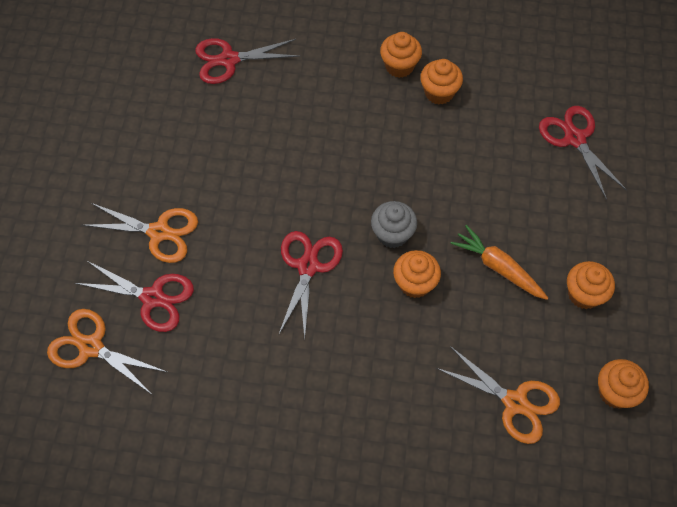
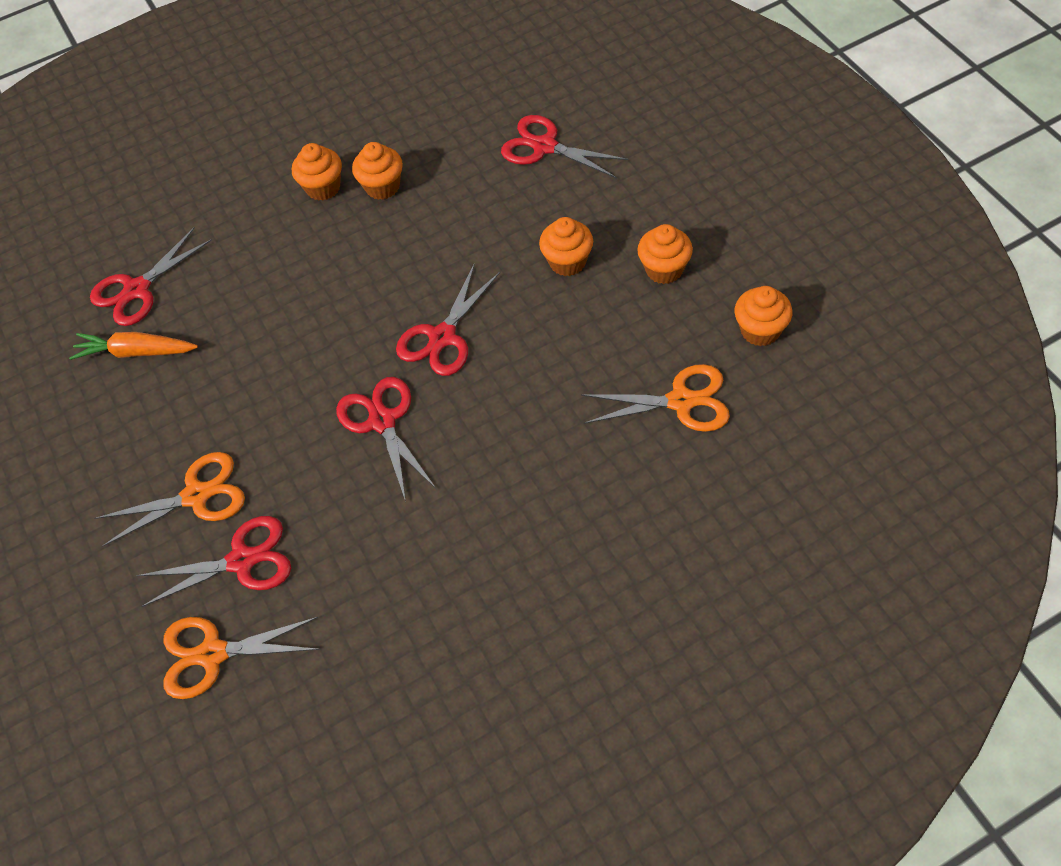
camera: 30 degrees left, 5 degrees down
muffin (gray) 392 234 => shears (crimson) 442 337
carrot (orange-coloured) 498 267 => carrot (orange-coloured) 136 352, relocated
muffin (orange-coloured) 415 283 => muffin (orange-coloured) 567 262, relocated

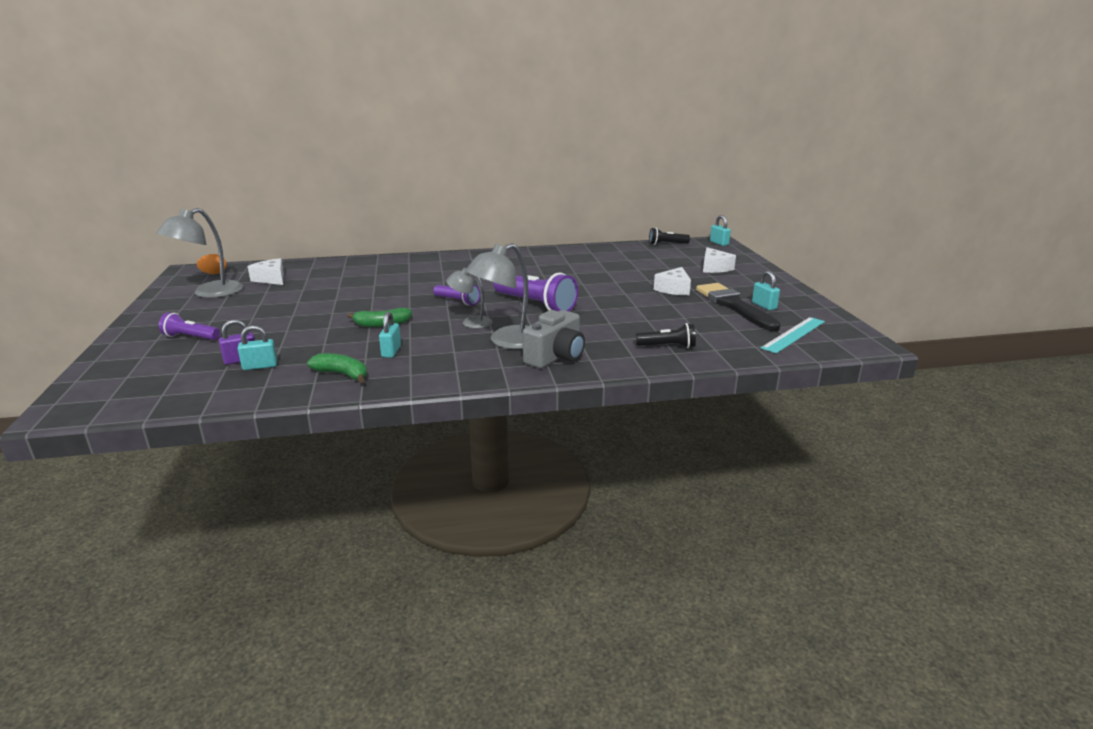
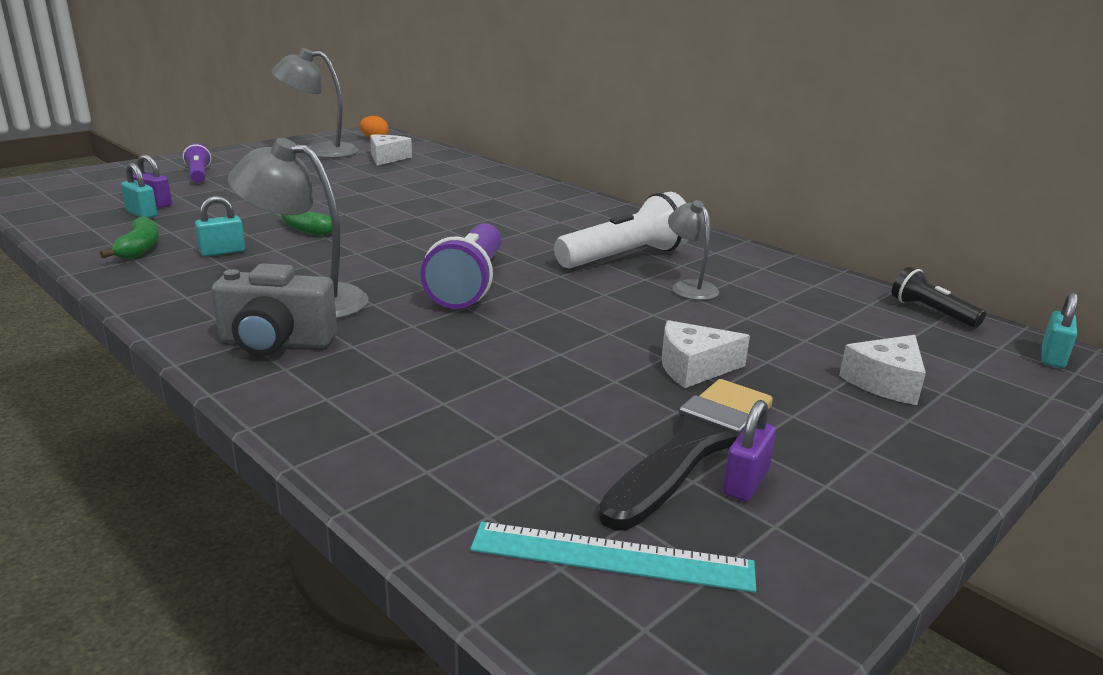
camera: 55 degrees right, 0 degrees up
lamp (gray) 471 322 => lamp (gray) 690 287, relocated
lock (teal) 764 306 => lock (violet) 745 483
flashlight (violet) 457 301 => nothing
flashlight (jet-black) 667 346 => nothing
nothing => flashlight (white) 625 257

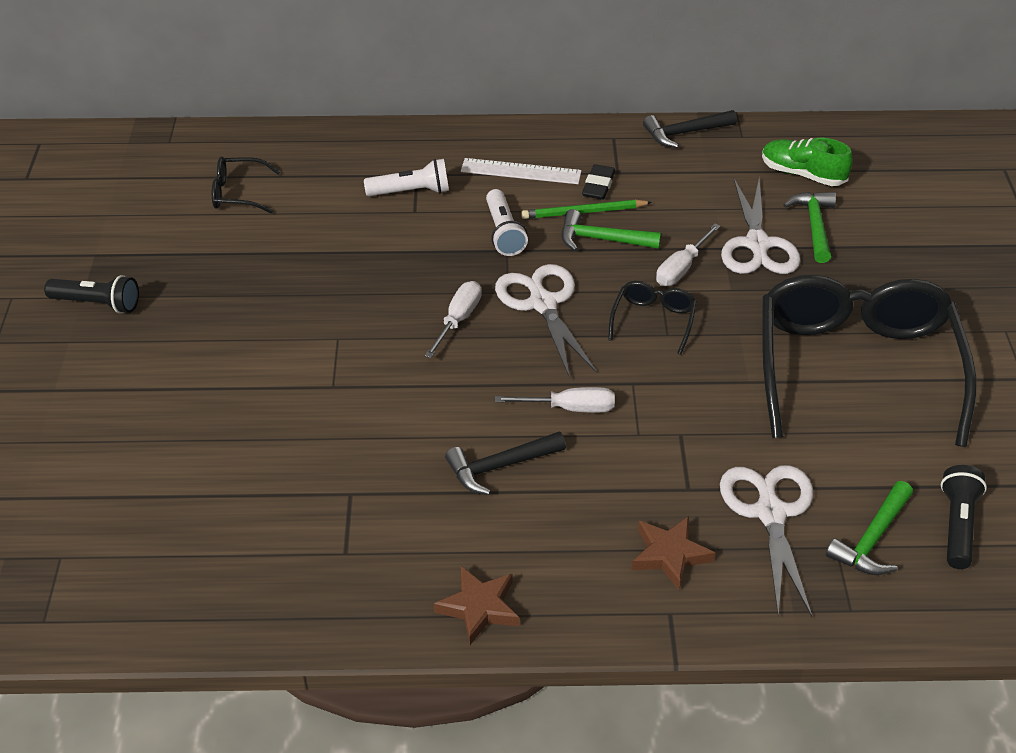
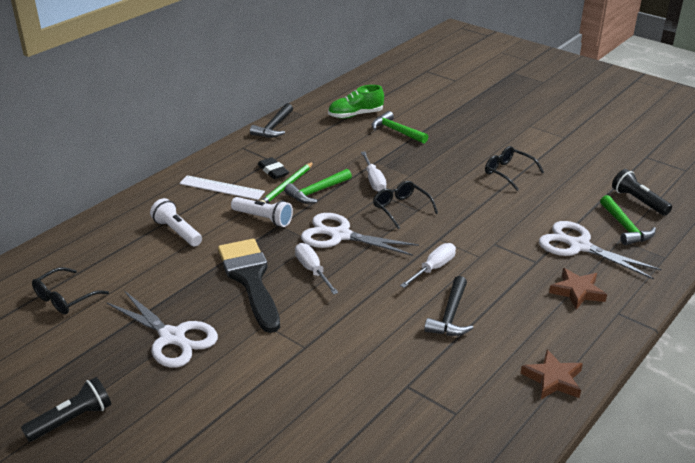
camera: 50 degrees left, 10 degrees down
measuring stick (white) 521 171 => measuring stick (white) 222 187, 60 degrees clockwise
flashlight (white) 411 192 => flashlight (white) 177 232, 75 degrees counterclockwise
shears (white) 757 244 => shears (white) 172 337, relocated
glasses (jet-black) 855 369 => glasses (jet-black) 508 173, x0.41
nothing => paint brush (jet-black) 250 279

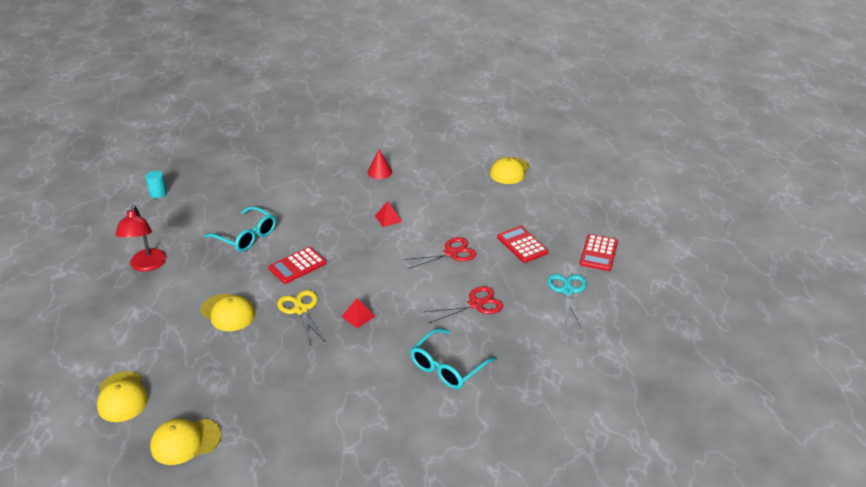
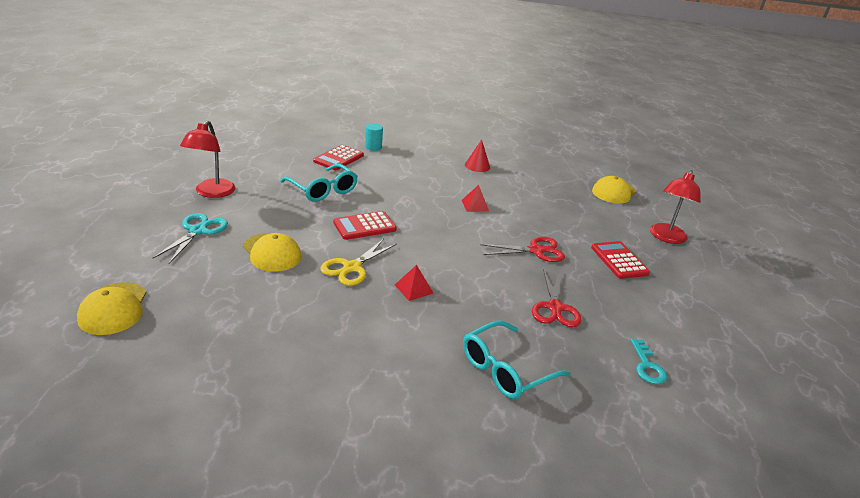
camera: 10 degrees right, 5 degrees down
cylinder shape (teal) 158 193 => cylinder shape (teal) 373 147, relocated
adding machine (crimson) 598 253 => adding machine (crimson) 338 158, relocated
shears (teal) 567 291 => shears (teal) 198 231, relocated
shears (crimson) 476 304 => shears (crimson) 555 308, 105 degrees clockwise
shears (bright yellow) 301 310 => shears (bright yellow) 352 268, 135 degrees counterclockwise
cap (bright yellow) 185 441 => nothing
nothing => lamp (crimson) 666 238
nothing => key (teal) 647 366

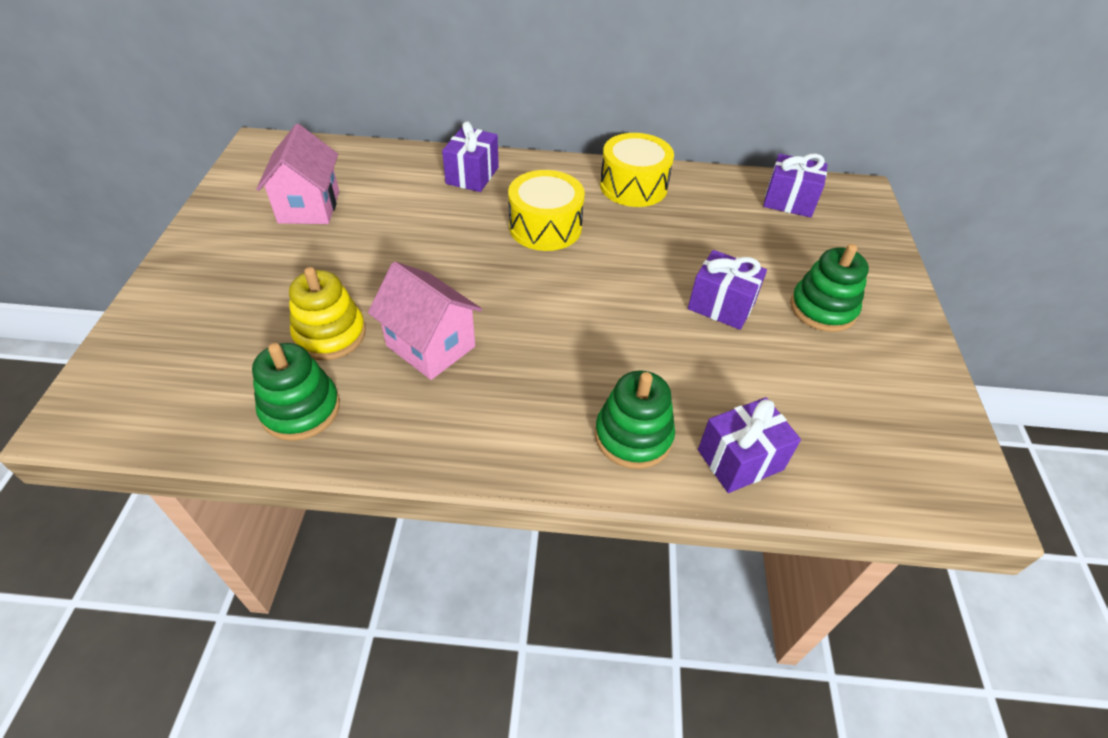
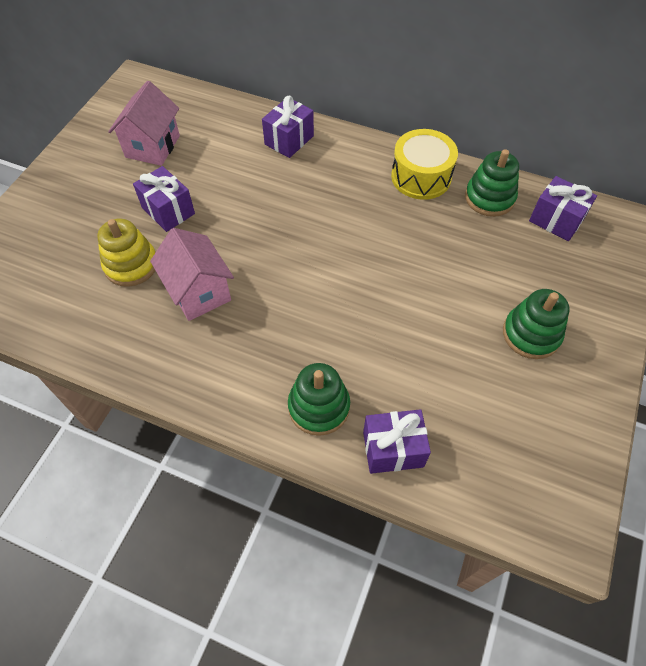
camera: 20 degrees right, 10 degrees up
drum (bright yellow) 545 227 => nothing
wrapped gift (violet) 721 306 => wrapped gift (violet) 168 211, relocated
ring stacker (leaf-green) 301 409 => ring stacker (leaf-green) 489 198, relocated

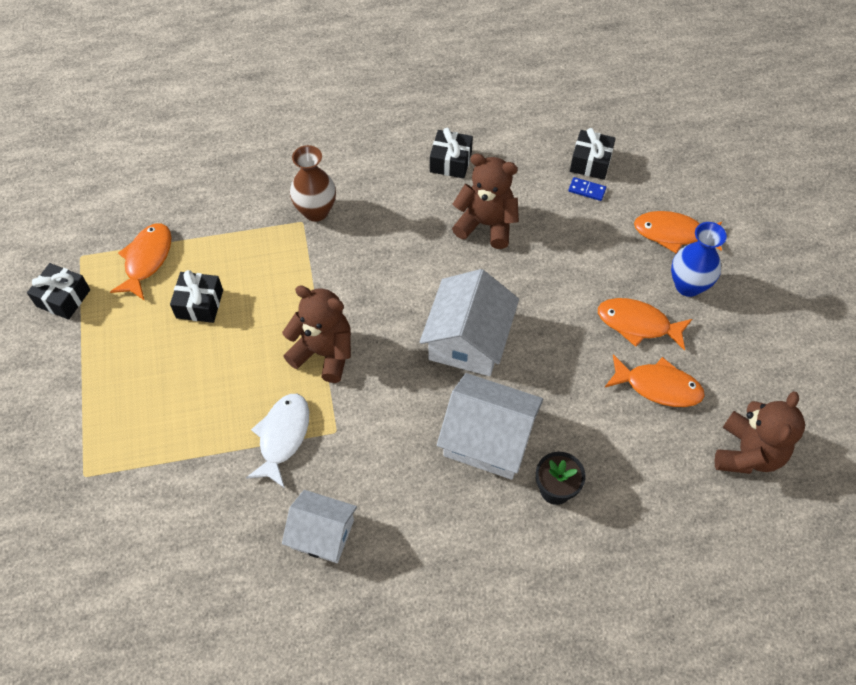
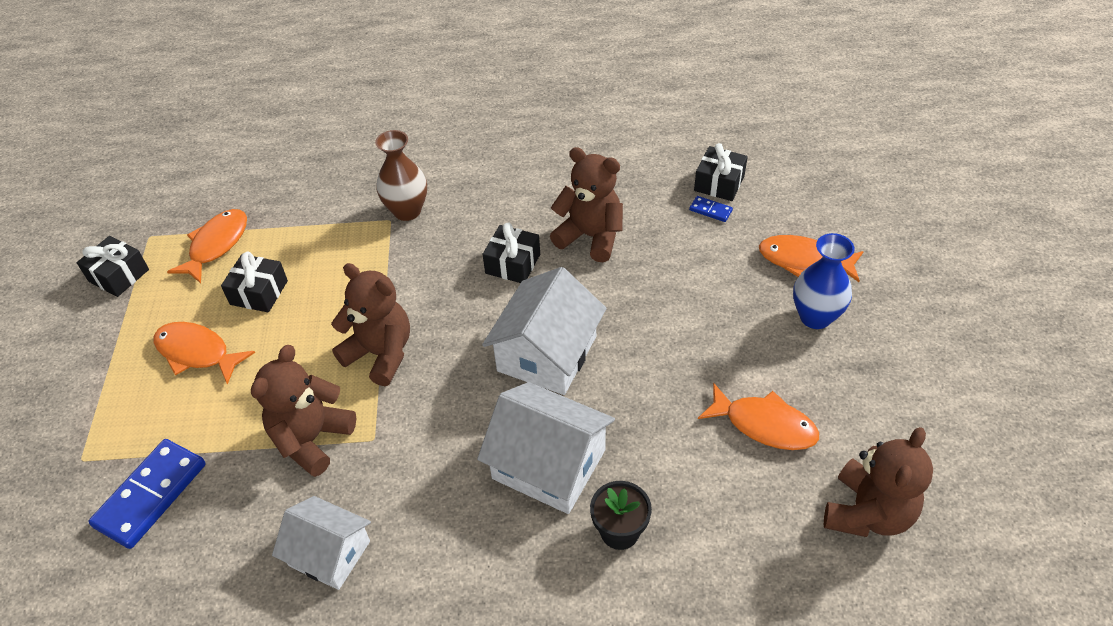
camera: 10 degrees right, 10 degrees down
wrapped gift (jet-black) 450 162 => wrapped gift (jet-black) 513 264, relocated
toy fish (orange-coloured) 638 324 => toy fish (orange-coloured) 197 353, relocated
toy fish (white) 282 436 => stuffed bear (brown) 312 439
nothing => domino (cobalt) 151 495

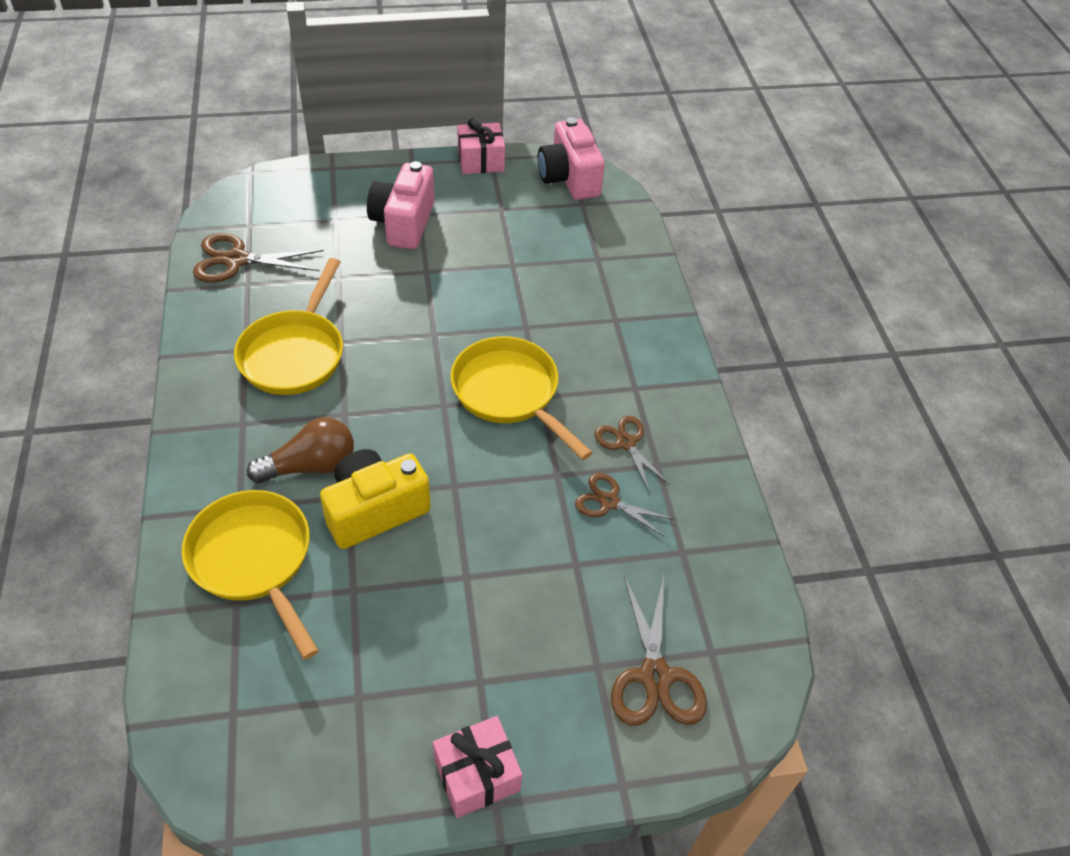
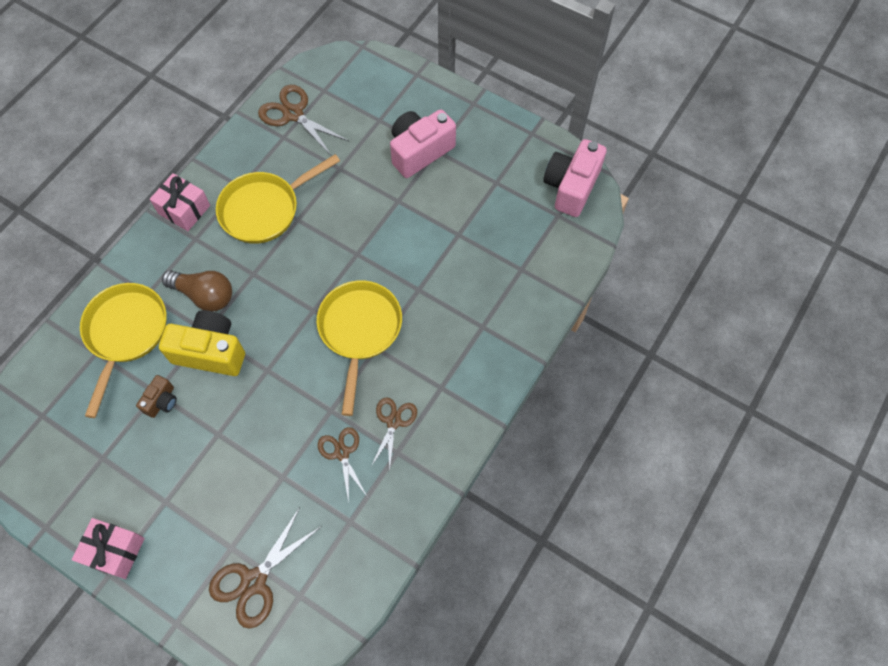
camera: 45 degrees right, 15 degrees up
wrapped gift (rosy) 480 161 => wrapped gift (rosy) 184 209, relocated
nothing => photo camera (brown) 162 401

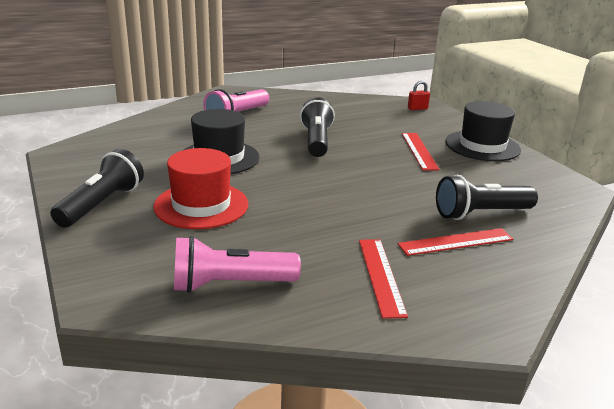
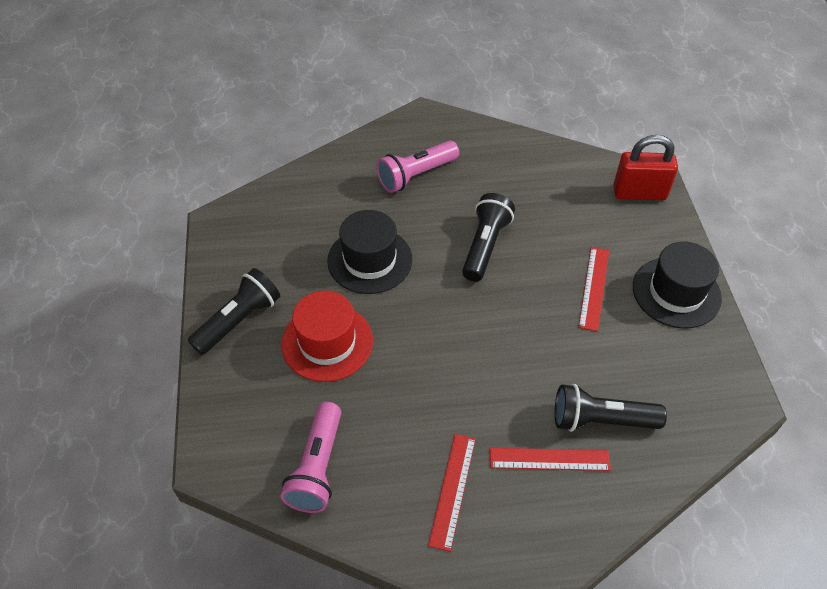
camera: 20 degrees right, 25 degrees up
lock (crimson) 417 108 => lock (crimson) 639 193, x2.13
flashlight (rosy) 230 284 => flashlight (rosy) 317 467, 90 degrees counterclockwise

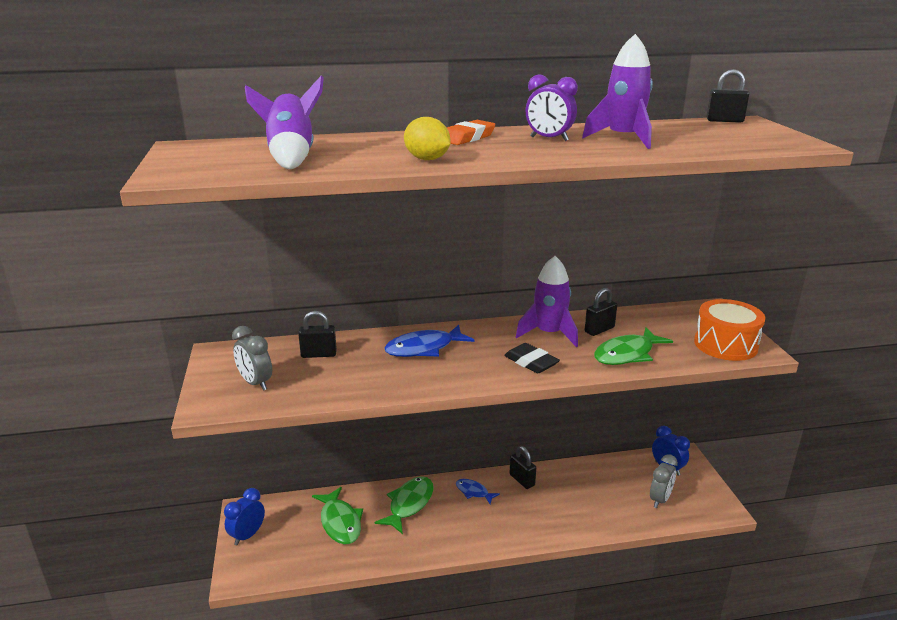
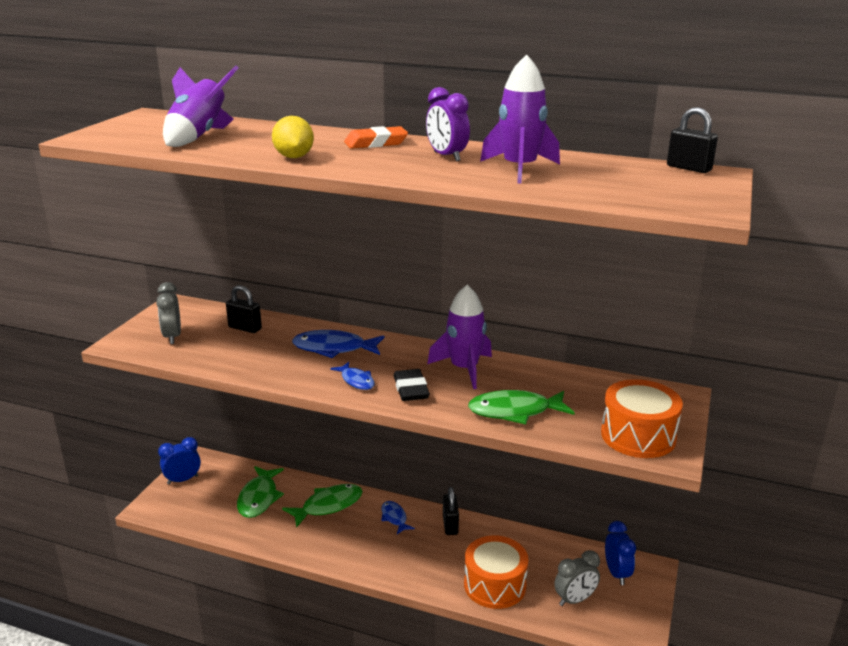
camera: 30 degrees right, 0 degrees up
lock (jet-black) 599 330 => nothing
nothing => toy fish (cobalt) 356 381
nothing => drum (orange-coloured) 495 585

